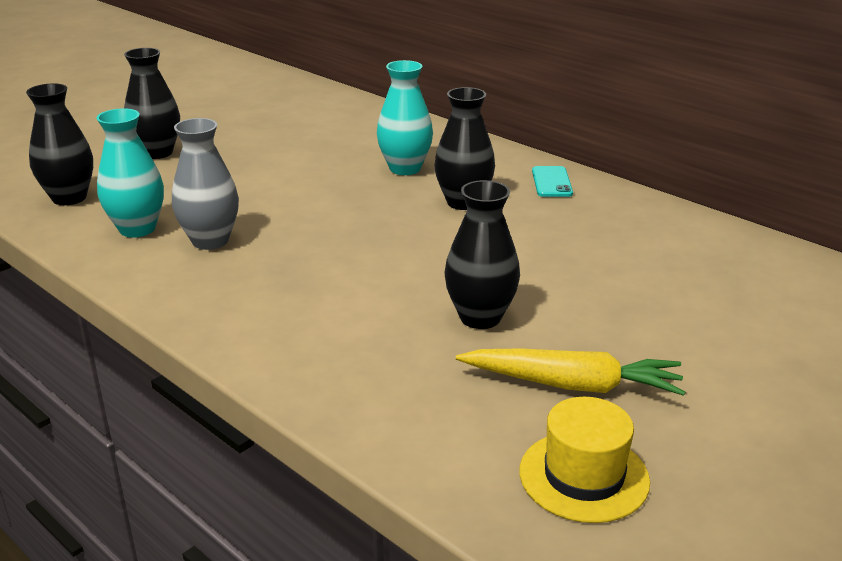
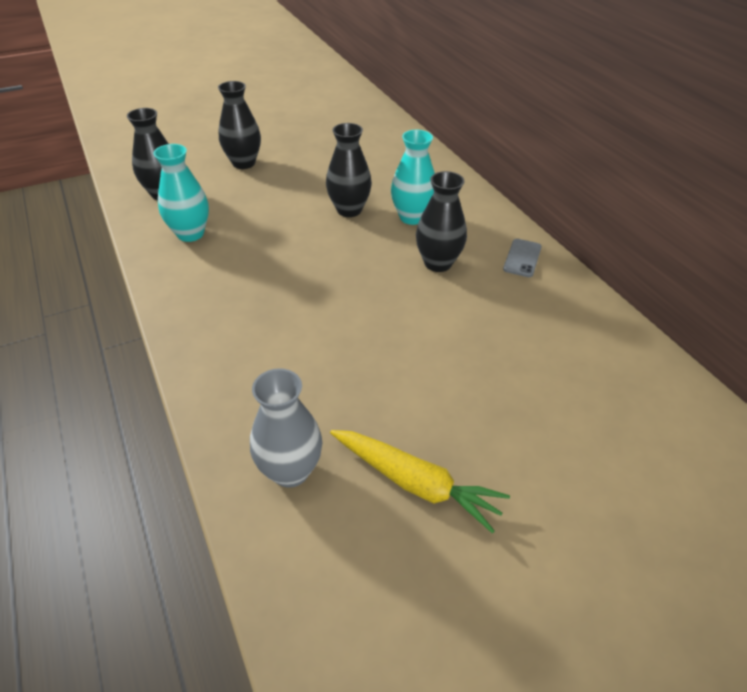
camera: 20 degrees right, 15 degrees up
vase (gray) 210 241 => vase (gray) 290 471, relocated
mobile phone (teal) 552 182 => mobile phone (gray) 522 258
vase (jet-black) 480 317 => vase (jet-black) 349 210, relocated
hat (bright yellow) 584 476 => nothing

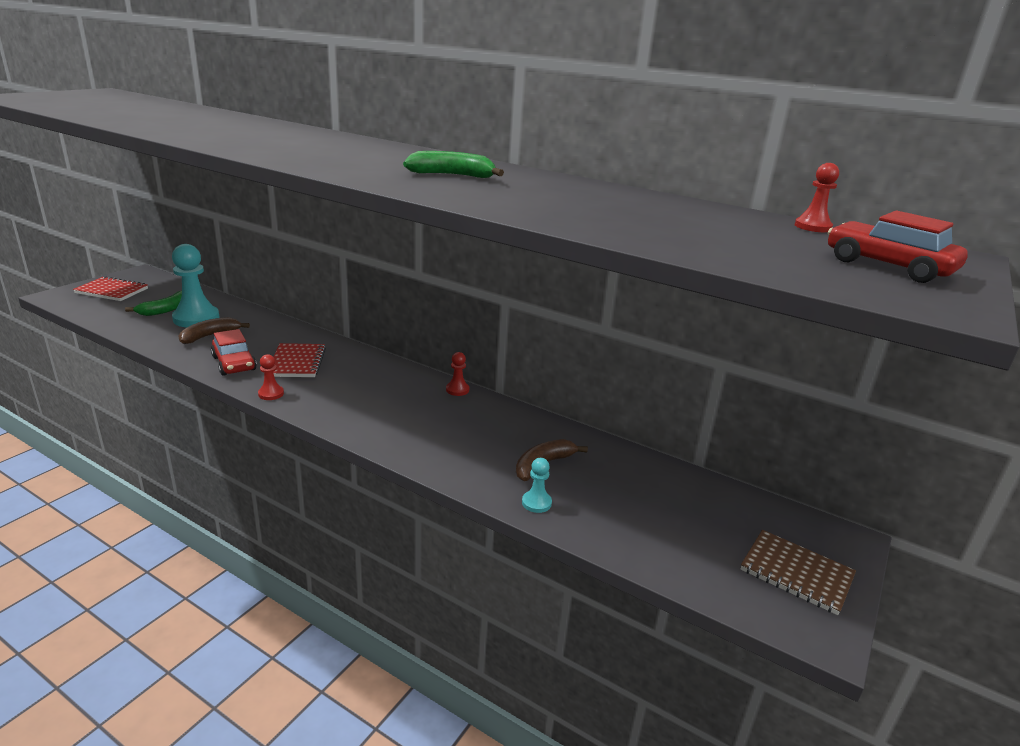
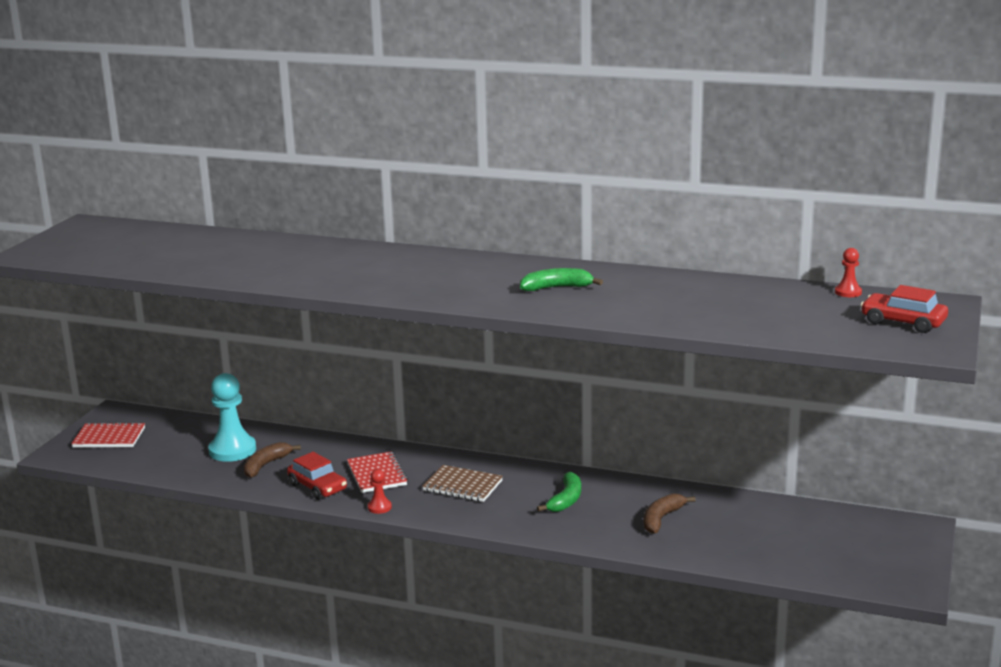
camera: 10 degrees left, 5 degrees down
toy banana (leaf-green) 166 310 => toy banana (leaf-green) 566 500, relocated
game pawn (crimson) 457 390 => nothing
game pawn (teal) 536 503 => nothing
notebook (brown) 796 573 => notebook (brown) 462 486, relocated

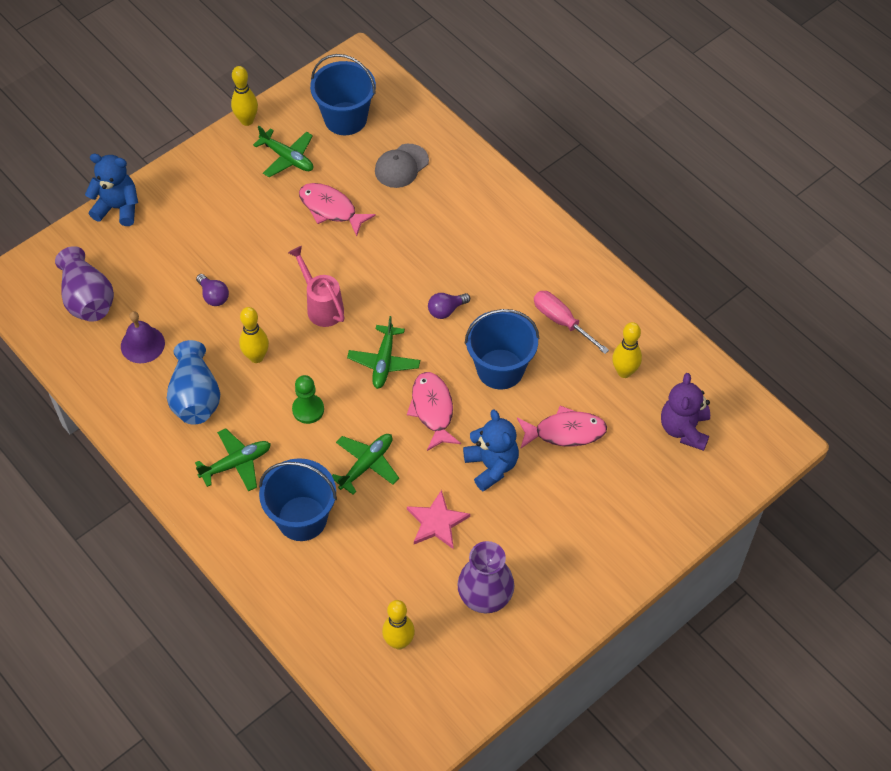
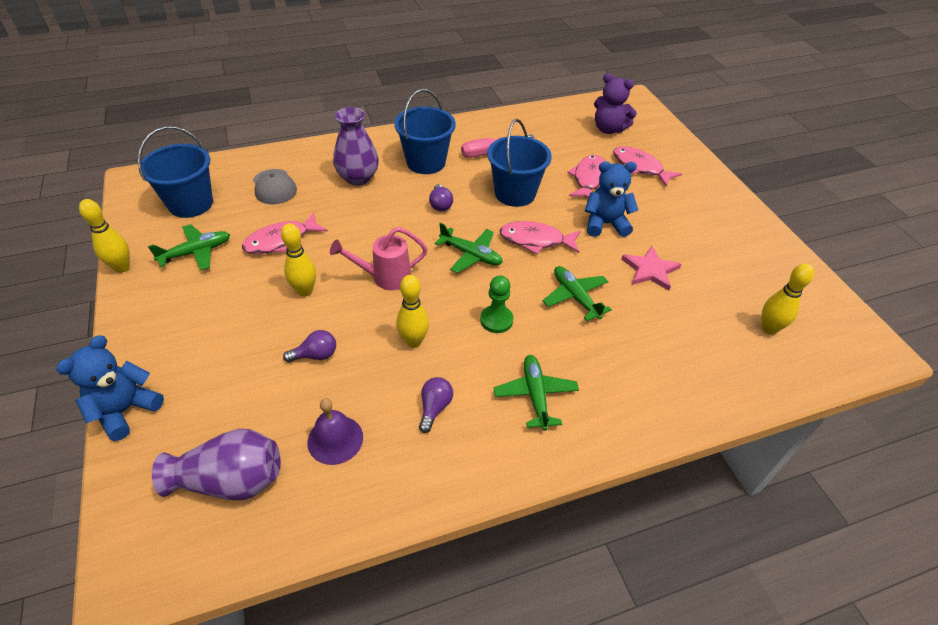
camera: 70 degrees left, 10 degrees down
skittle (bright yellow) 624 372 => skittle (bright yellow) 305 291, relocated
vase (cobalt) 195 397 => lightbulb (violet) 434 408
pail (cobalt) 302 518 => pail (cobalt) 426 162, relocated
vase (violet) 485 595 => vase (violet) 358 178, relocated
nothing => toy fish (rosy) 640 167

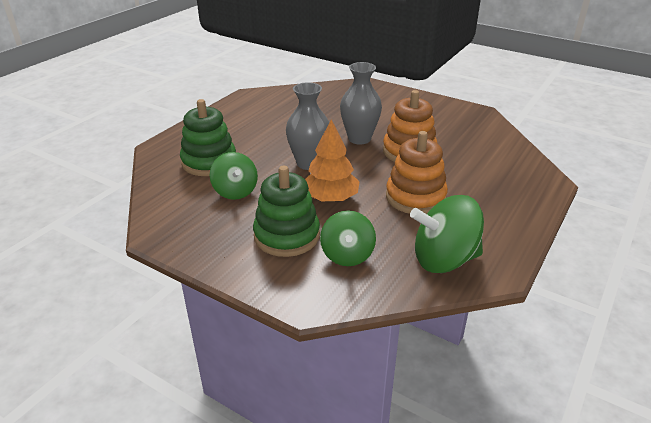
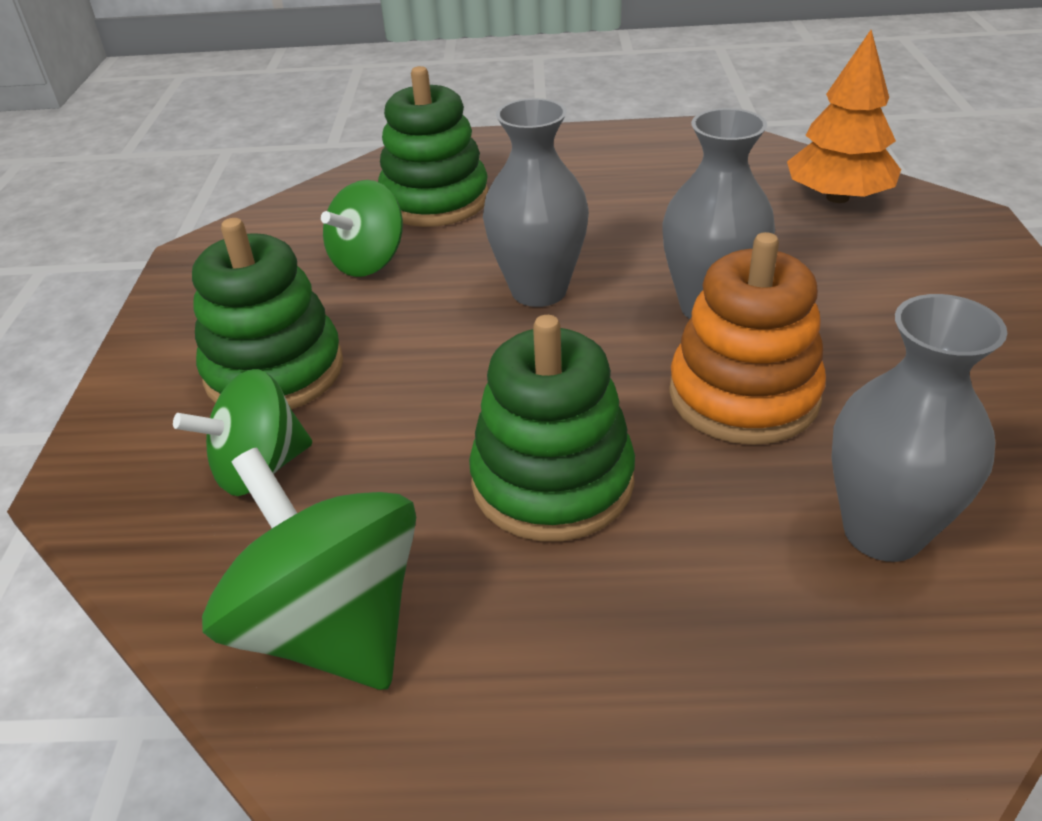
camera: 60 degrees right, 5 degrees up
toy tree (orange-coloured) 330 198 => toy tree (orange-coloured) 837 197, relocated
ring stacker (orange-coloured) 415 197 => ring stacker (leaf-green) 552 481
nothing => vase (gray) 883 532

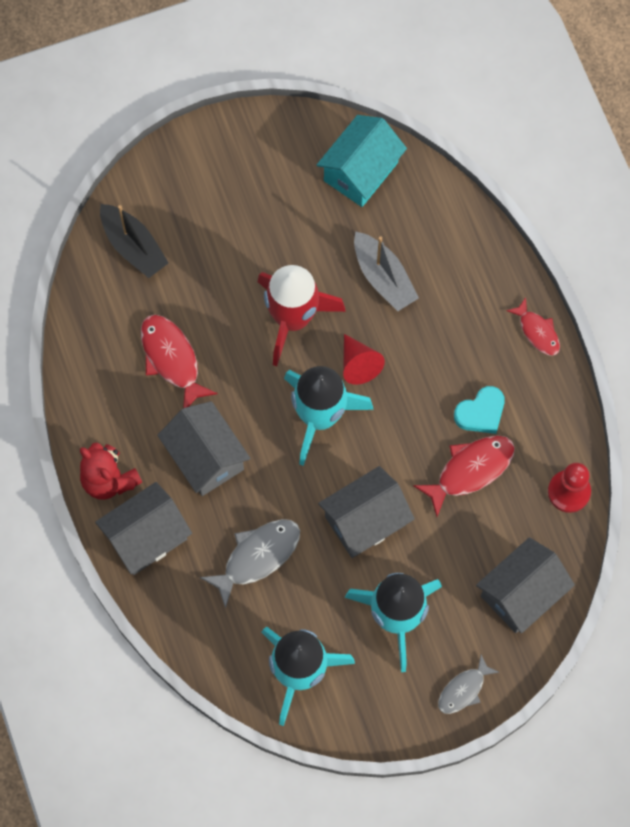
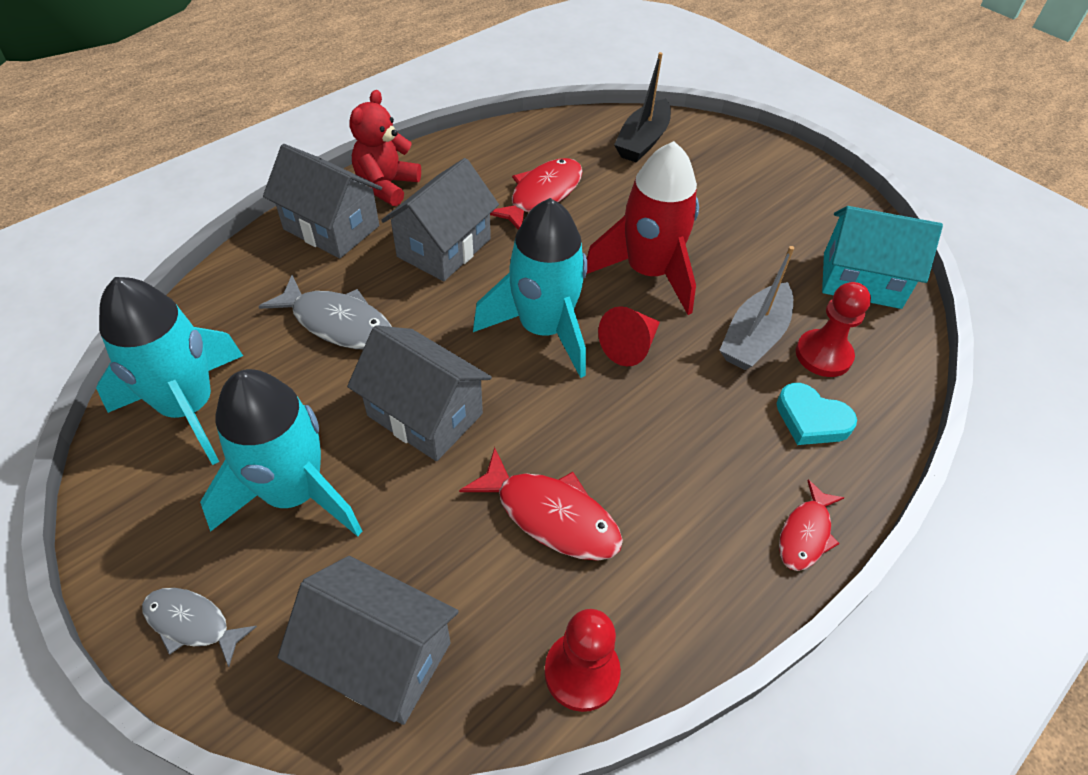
camera: 65 degrees right, 20 degrees down
love heart (teal) 481 412 => love heart (teal) 811 419, relocated
nothing => game pawn (crimson) 823 355

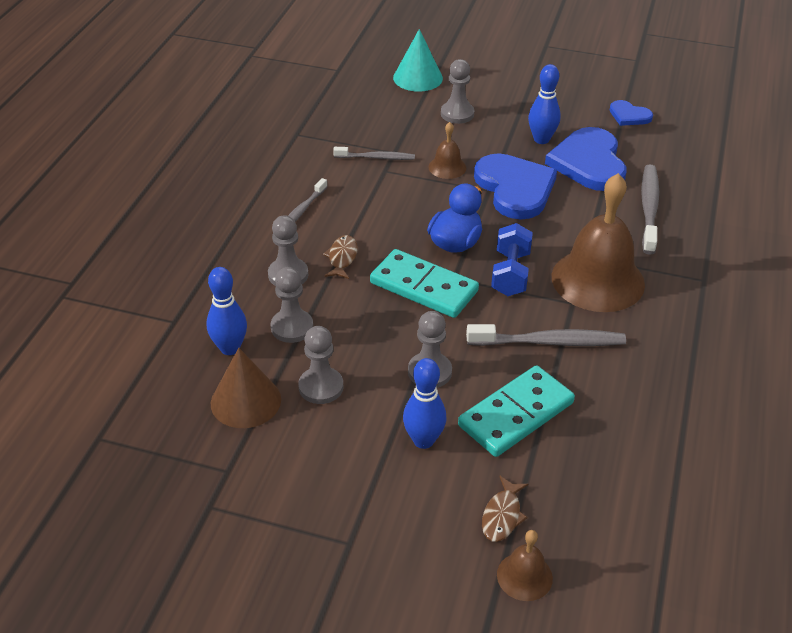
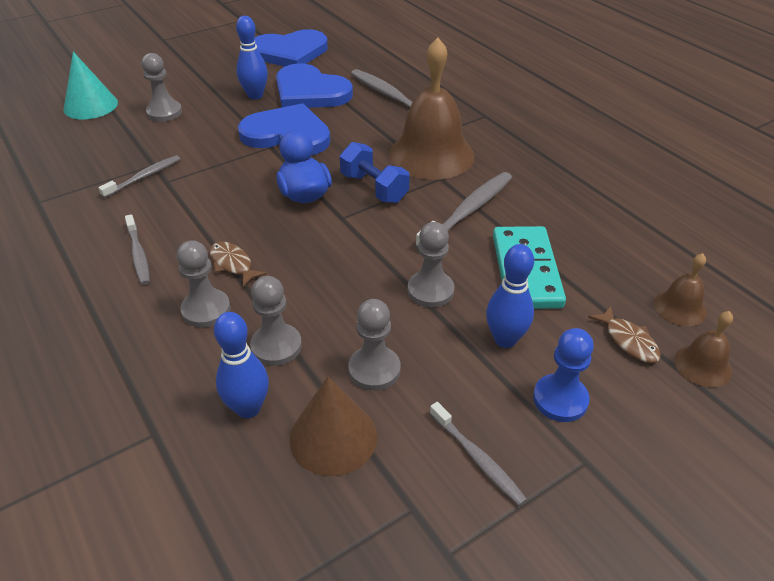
camera: 50 degrees left, 0 degrees up
love heart (cobalt) 629 115 => love heart (cobalt) 290 52, x1.98
school bell (brown) 447 167 => school bell (brown) 680 307, relocated
domino (teal) 424 287 => nothing
nothing => game pawn (cobalt) 560 399
nothing => tooth brush (gray) 477 458

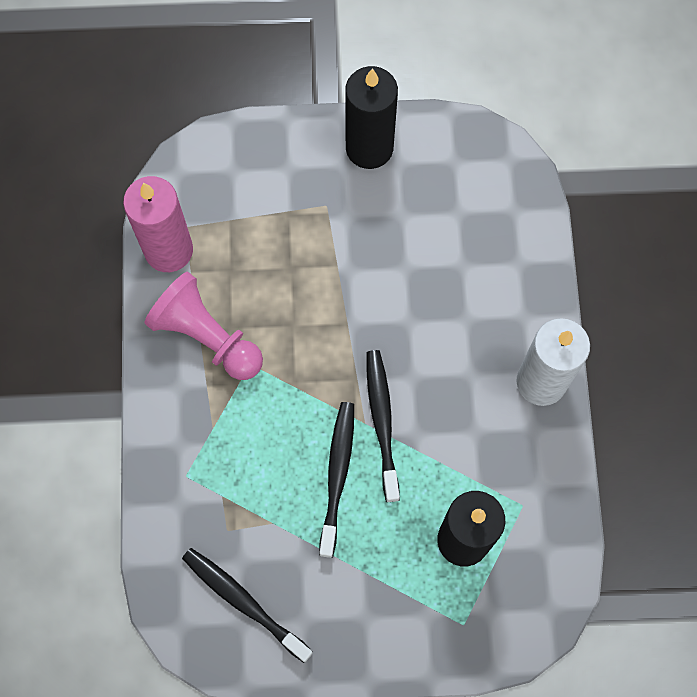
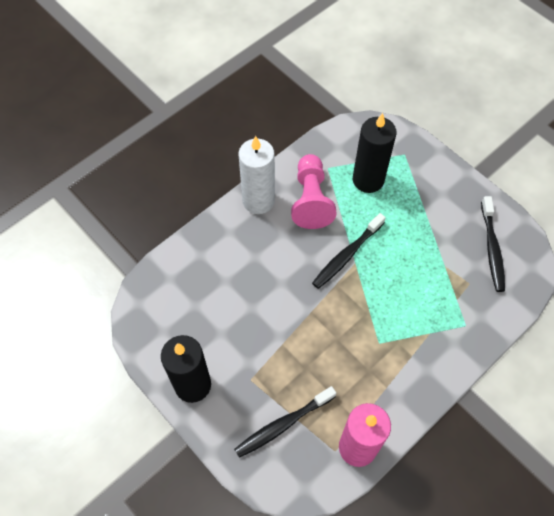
camera: 130 degrees left, 10 degrees down
game pawn (rosy) 207 336 => game pawn (rosy) 311 200, relocated
tooth brush (jet-black) 337 476 => tooth brush (jet-black) 283 424, relocated

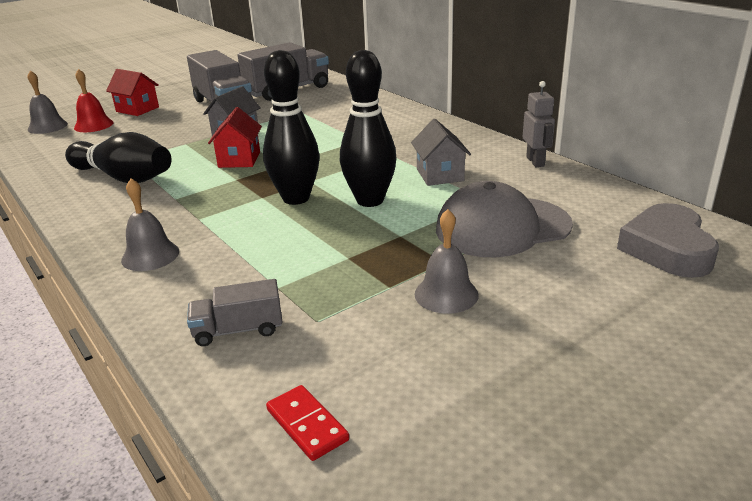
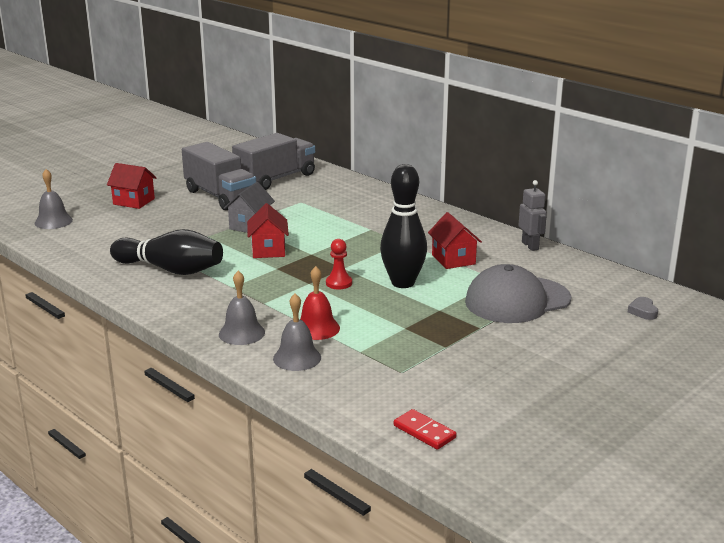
camera: 10 degrees left, 5 degrees down
skittle (jet-black) 296 198 => game pawn (crimson) 339 283
school bell (crimson) 93 125 => school bell (crimson) 317 328, relocated
cottage (gray) 440 175 => cottage (crimson) 453 259
love heart (gray) 667 249 => love heart (gray) 643 311, x0.43
school bell (gray) 446 294 => school bell (gray) 297 358, relocated
truck (gray) 238 330 => nothing

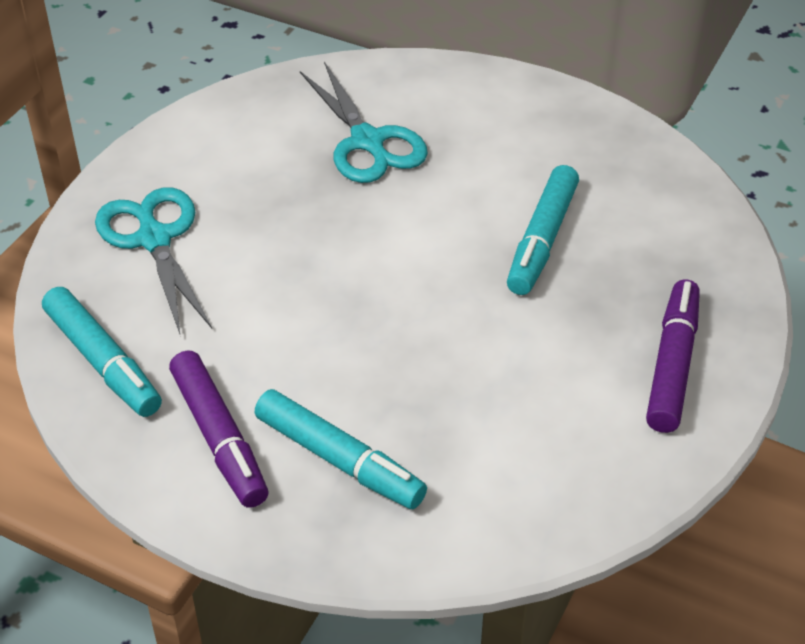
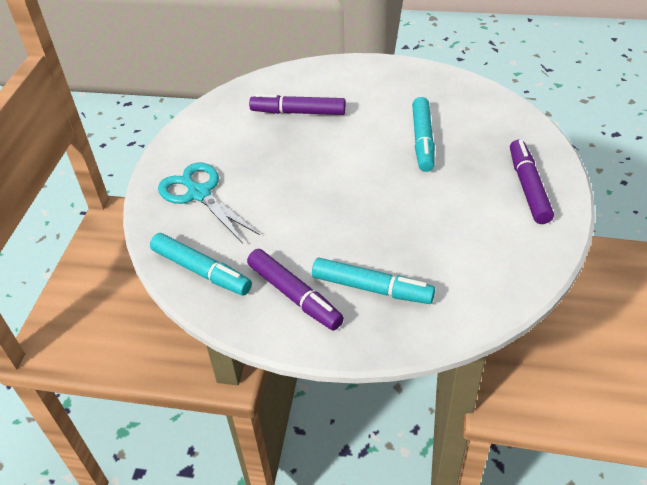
camera: 15 degrees left, 0 degrees up
shears (teal) 367 141 => felt pen (violet) 298 112

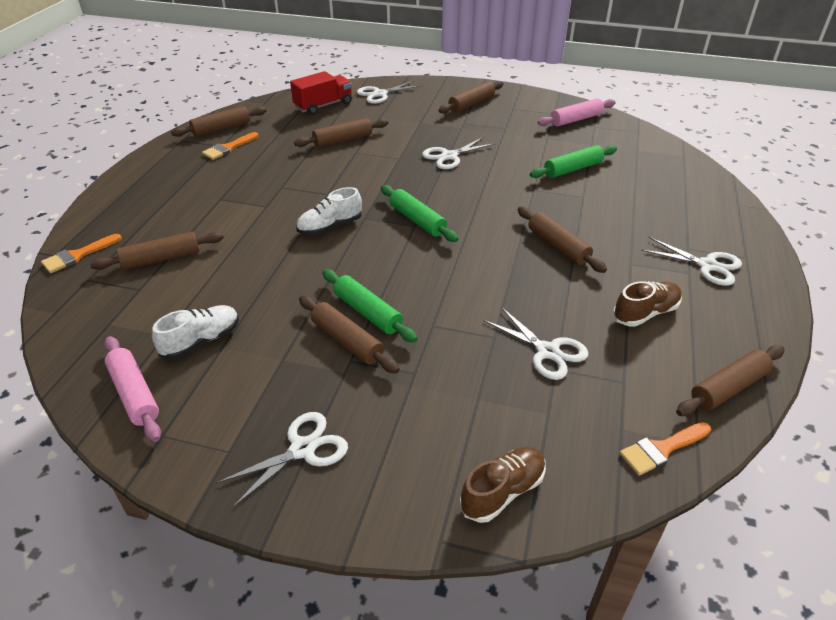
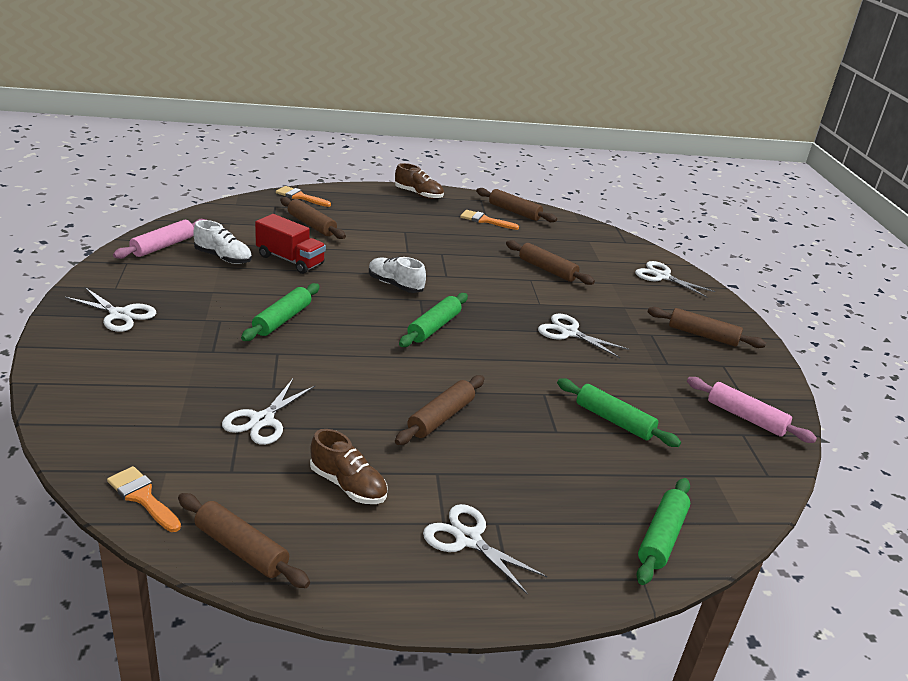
camera: 65 degrees right, 10 degrees down
truck (crimson) 323 105 => truck (crimson) 290 260, relocated
shears (white) 707 265 => shears (white) 468 539, 120 degrees clockwise
rolling pin (brown) 347 341 => nothing
sneaker (brown) 503 491 => sneaker (brown) 418 194, relocated
nothing => rolling pin (leaf-green) 661 537

